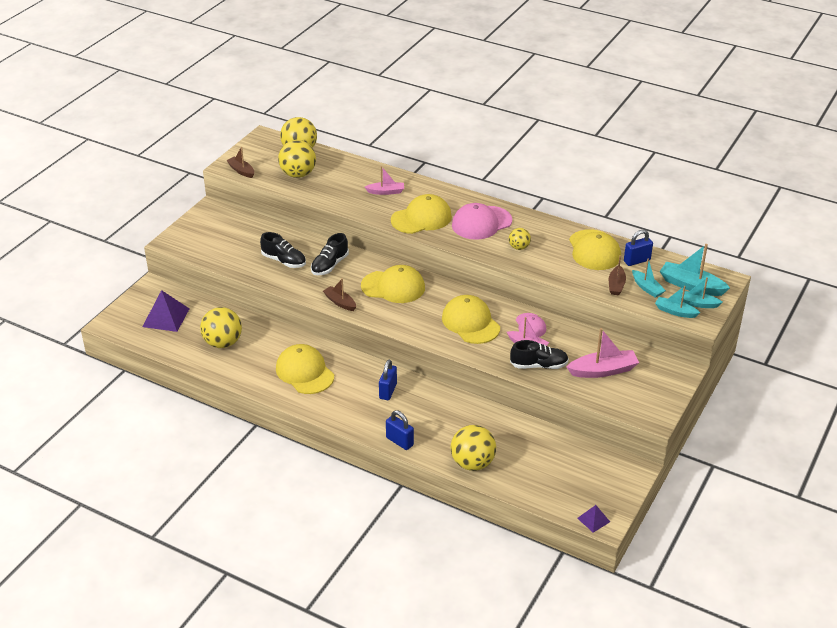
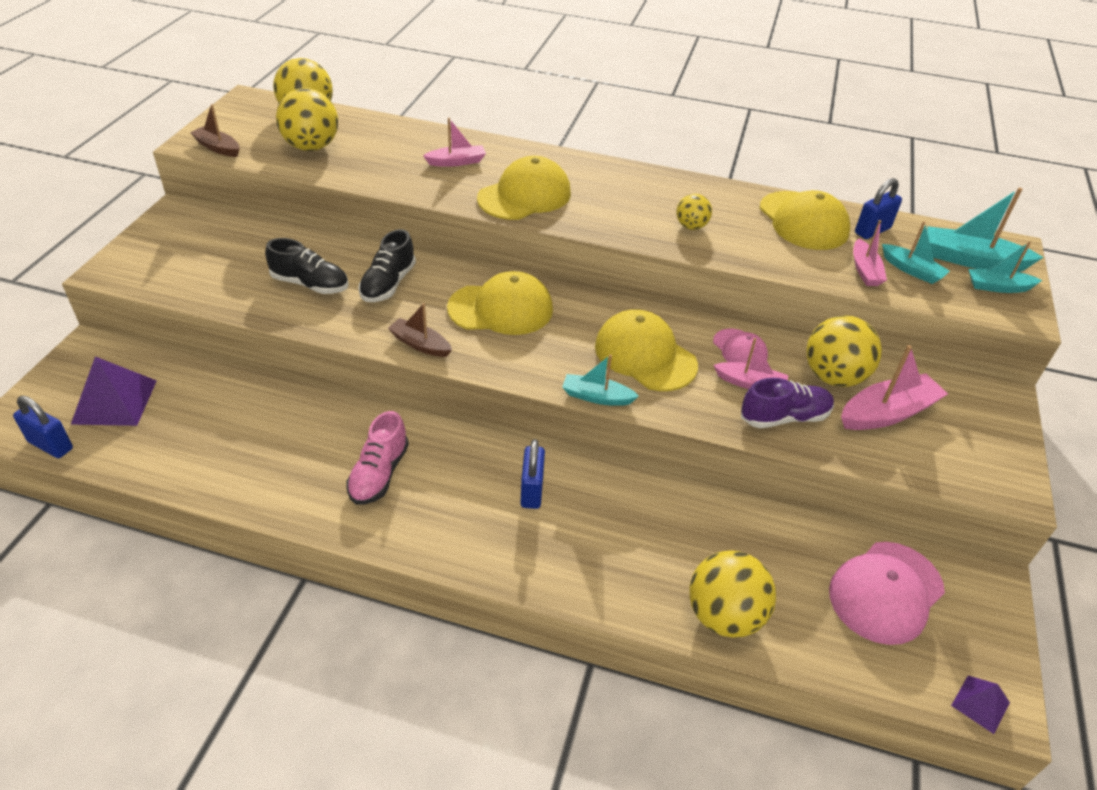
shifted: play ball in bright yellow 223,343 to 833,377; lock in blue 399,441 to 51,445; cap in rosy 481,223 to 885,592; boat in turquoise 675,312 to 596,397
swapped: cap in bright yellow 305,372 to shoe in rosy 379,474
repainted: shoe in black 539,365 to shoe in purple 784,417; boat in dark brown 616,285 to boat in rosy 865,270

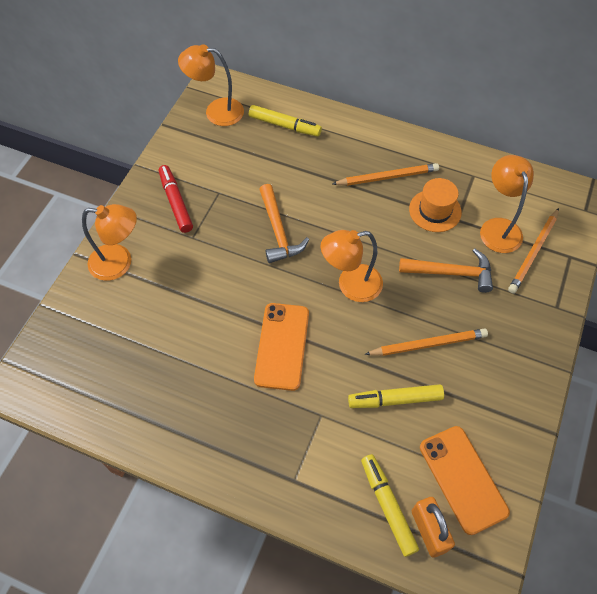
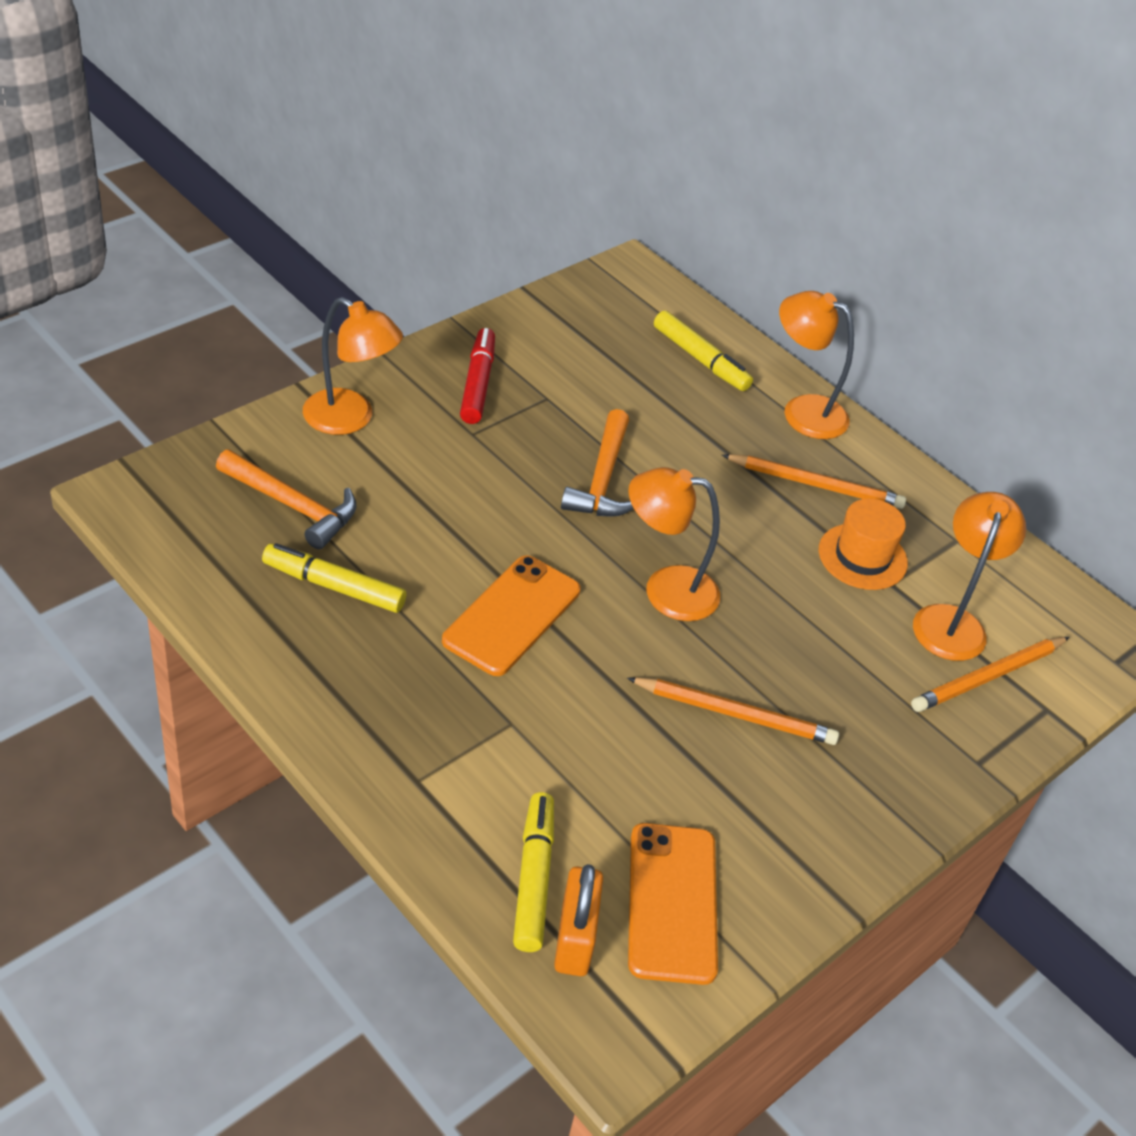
shifted: reading lamp in orange 216,111 to 803,411; marker in bright yellow 395,399 to 334,586; carpenter's hammer in orange 451,273 to 292,506

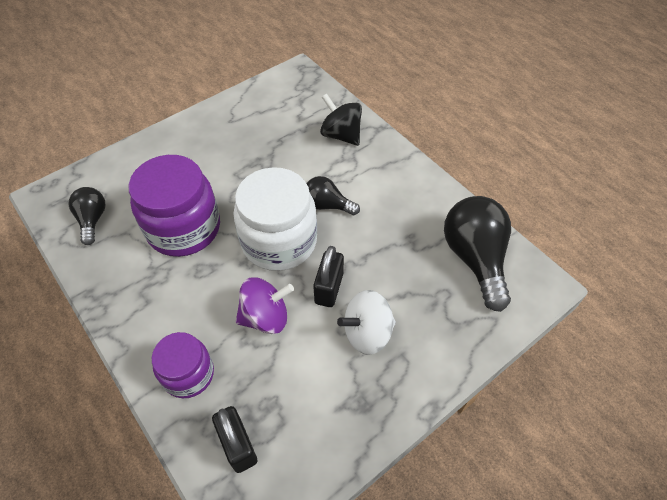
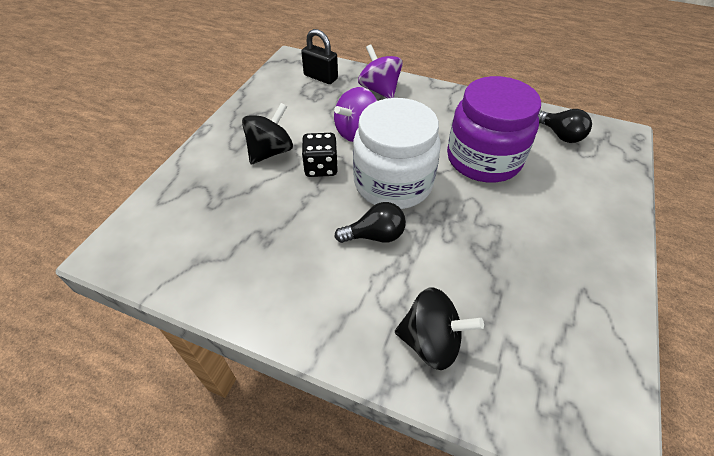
gone: bulb in black 475,258
swapped: jar in purple 188,374 to whirligig in purple 379,90; lock in black 329,288 to dice in black 321,167
repainted: whirligig in snow-white 367,333 to whirligig in black 270,152

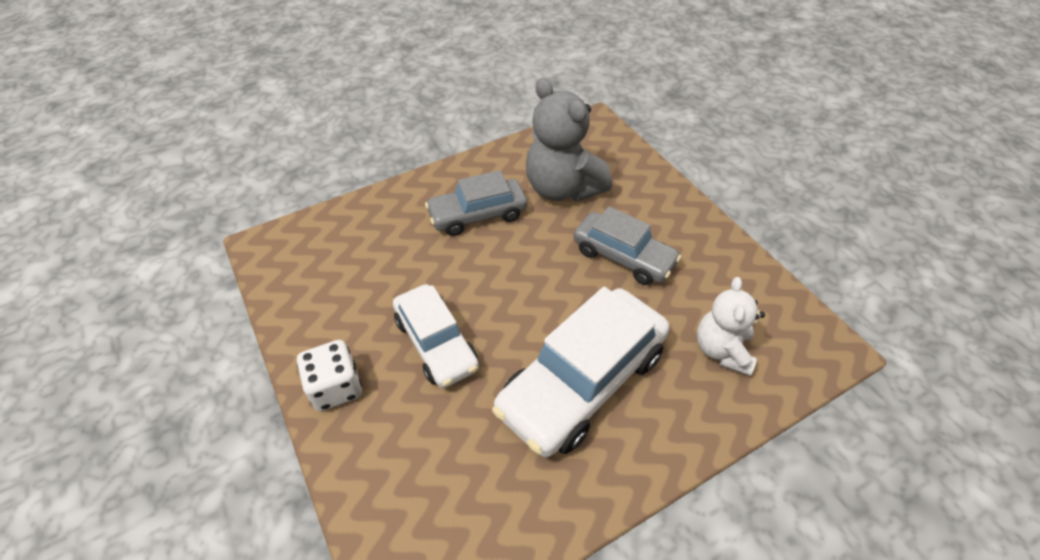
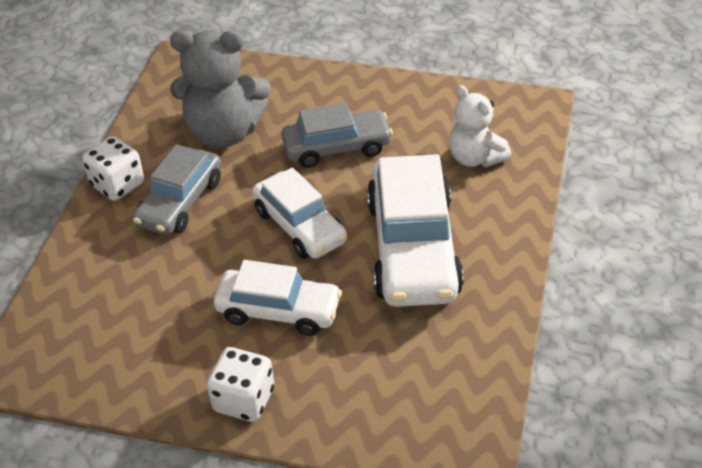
new: dice in snow-white 117,184; toy car in snow-white 300,226

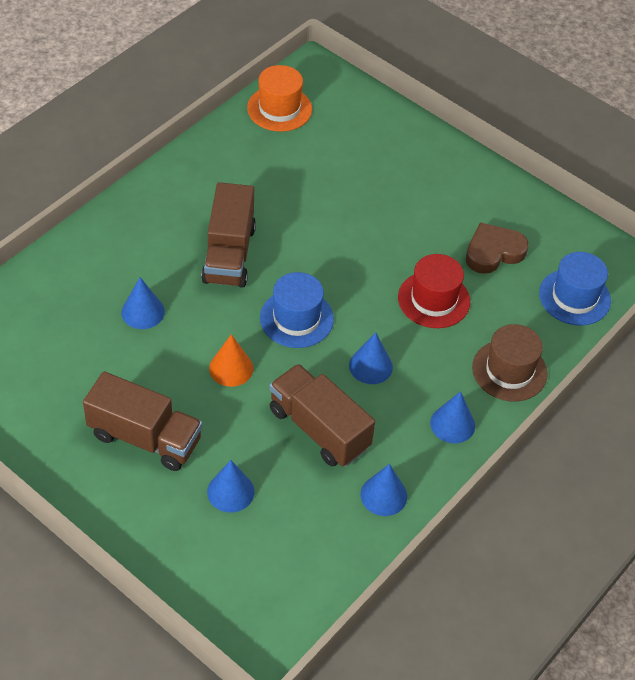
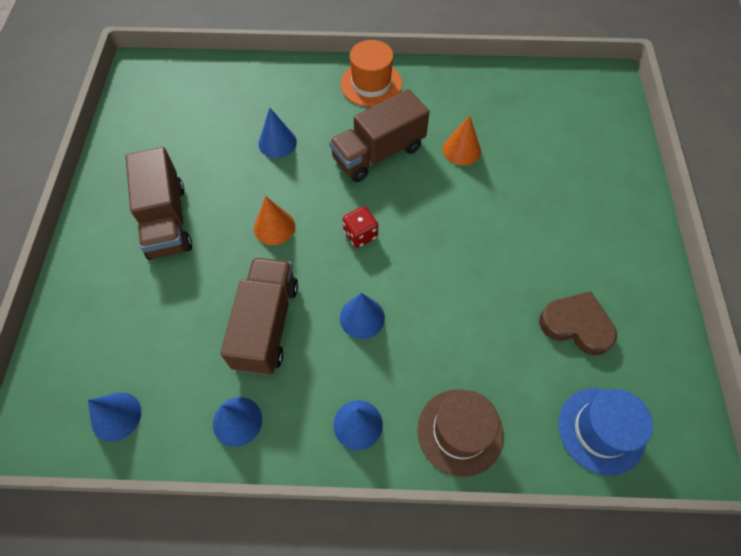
gone: top hat in red 434,299
new: solid cone in orange 461,150
shifted: solid cone in blue 230,491 to 116,416; top hat in orange 279,108 to 371,84
swapped: top hat in blue 296,318 to dice in red 360,235

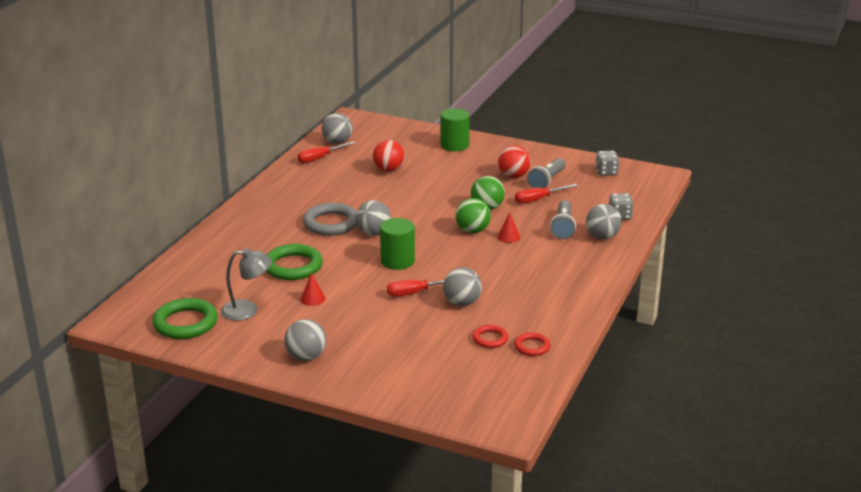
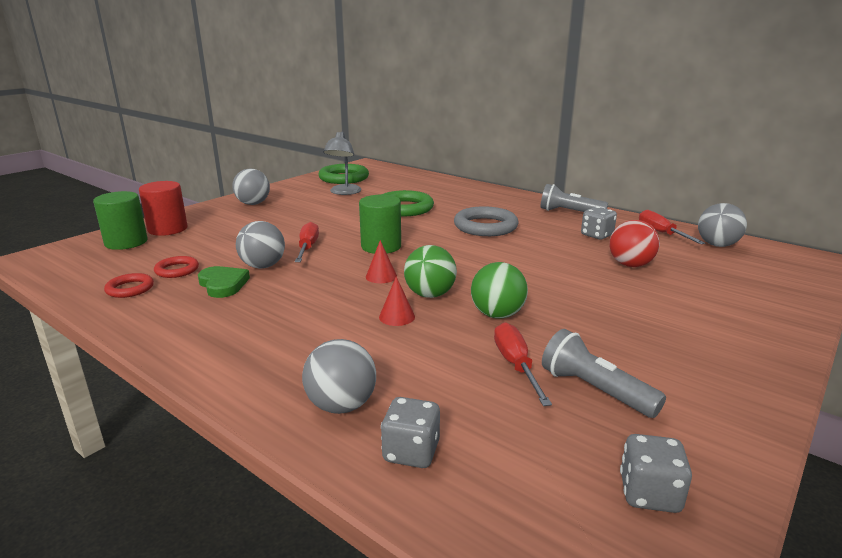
gone: play ball in gray 373,233; play ball in red 513,176
new: cylinder shape in red 168,229; heart shape in leaf-green 223,284; dice in gray 596,235
shifted: solid cone in red 312,299 to 381,276; cylinder shape in leaf-green 454,145 to 126,242; flashlight in gray 563,227 to 569,212

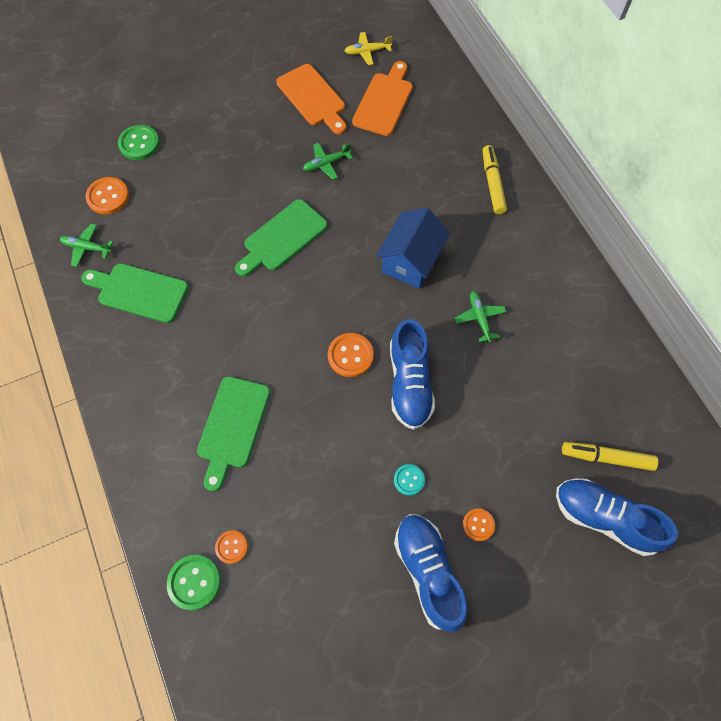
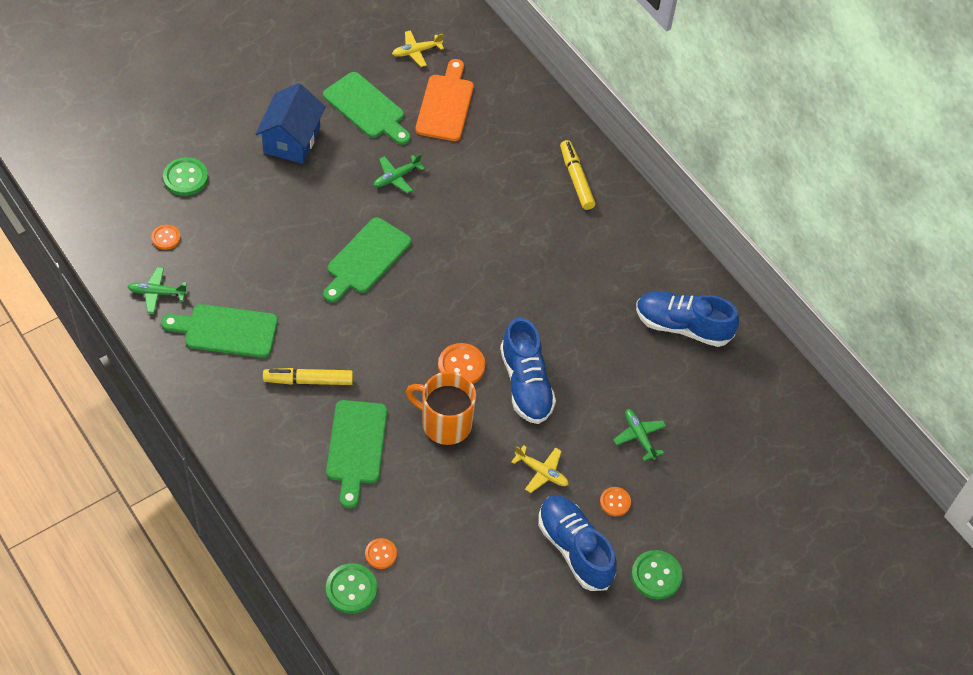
new: mug in orange 445,423; sewing button in leaf-green 656,575
shifted: house in blue 410,261 to 292,140; aeroplane in leaf-green 479,318 to 639,436; shoe in blue 604,518 to 682,326; marker in bright yellow 606,457 to 308,381
swapped: sewing button in turquoise 409,480 to aeroplane in bright yellow 541,472
repainted: chopping board in orange 313,98 to chopping board in leaf-green 366,108
scaled: sewing button in orange 108,197 = 166,238 x0.63

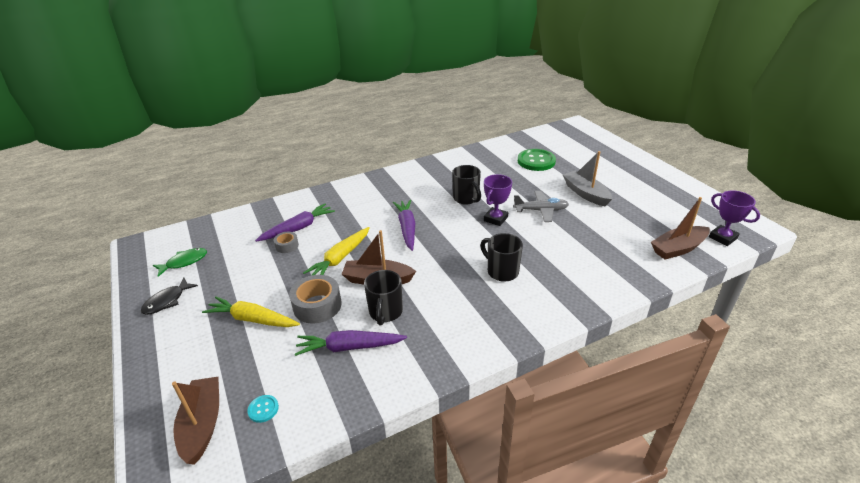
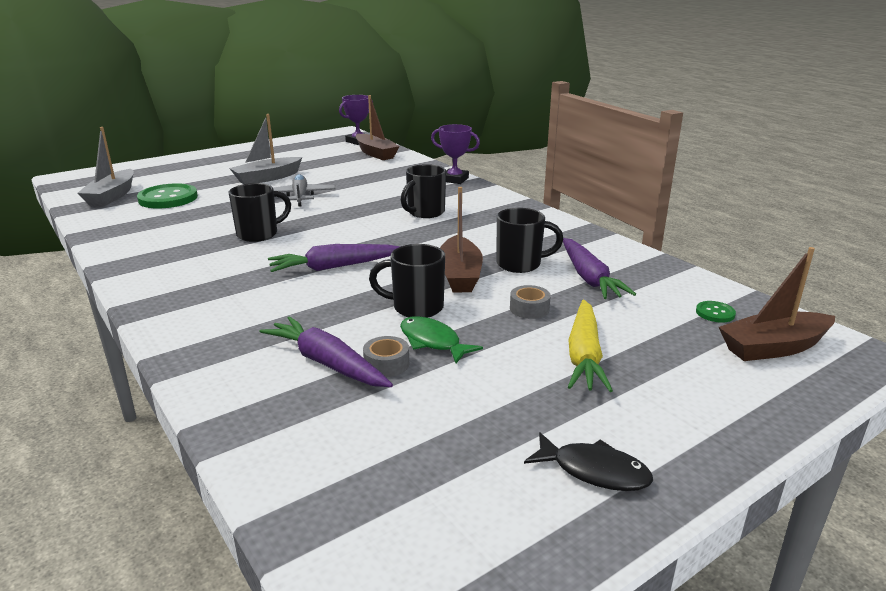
new: boat in gray 112,196
shifted: fish figure in leaf-green 184,262 to 432,342; prize cup in purple 495,219 to 454,179
swapped: root vegetable in bright yellow 340,258 to mug in black 416,307
repainted: sewing button in turquoise 263,409 to sewing button in leaf-green 715,313
scaled: sticky tape in gray 317,305 = 529,309 x0.55

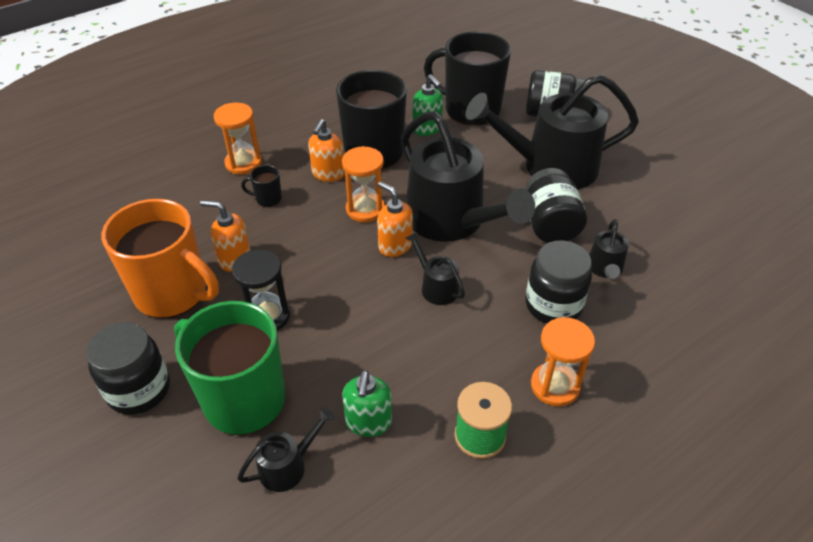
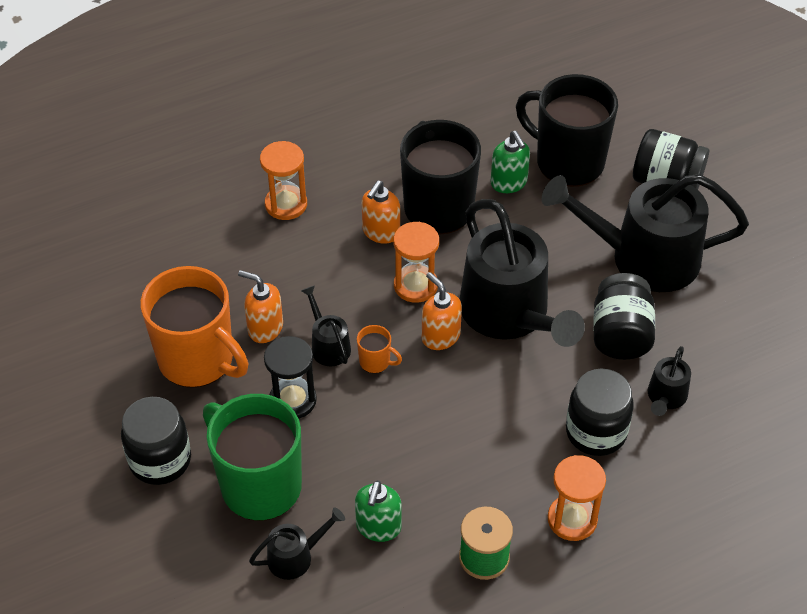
gone: mug in black 268,199
new: mug in orange 375,362
shifted: watering pot in black 436,287 to 328,345

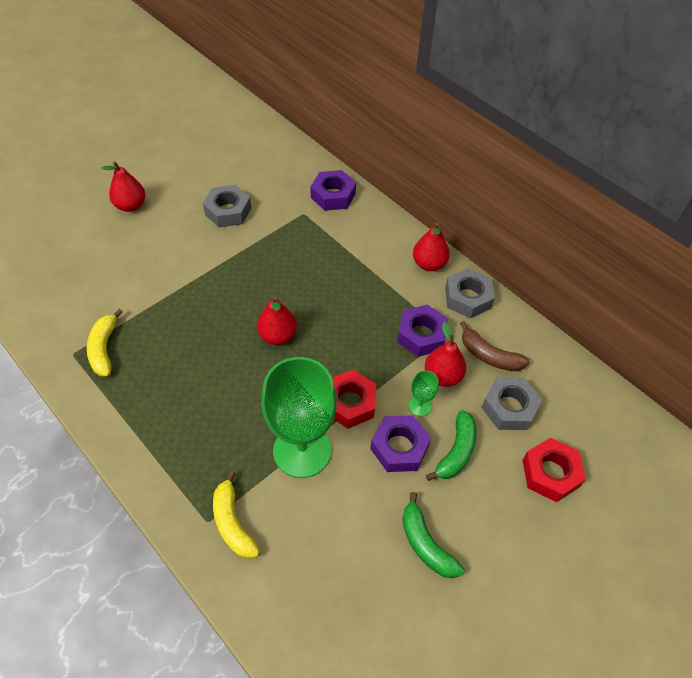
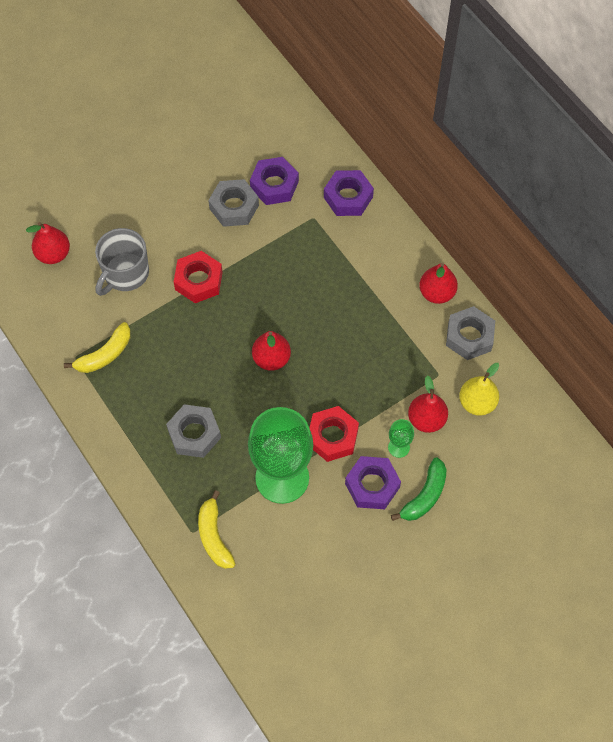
gone: banana fruit in leaf-green 426,544
new: mug in gray 125,274
shifted: pear in red 130,206 to 53,254; nut in purple 421,335 to 274,185; nut in gray 509,408 to 194,434; nut in red 550,473 to 198,281
swapped: banana fruit in dark brown 489,355 to pear in bright yellow 477,403
rotated: banana fruit in bright yellow 104,349 = 104,355 135 degrees counterclockwise

